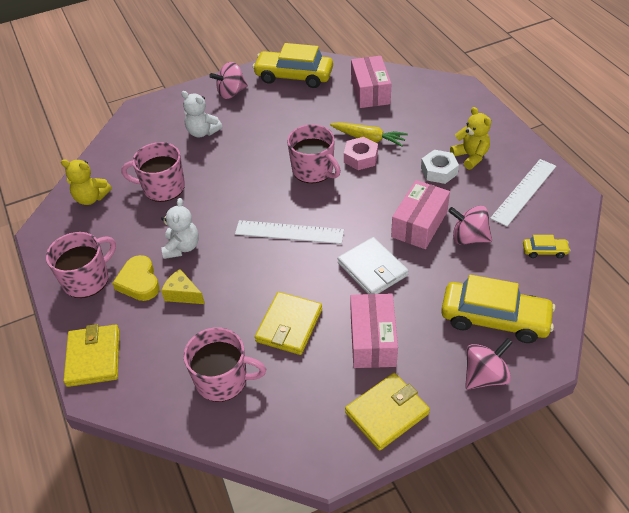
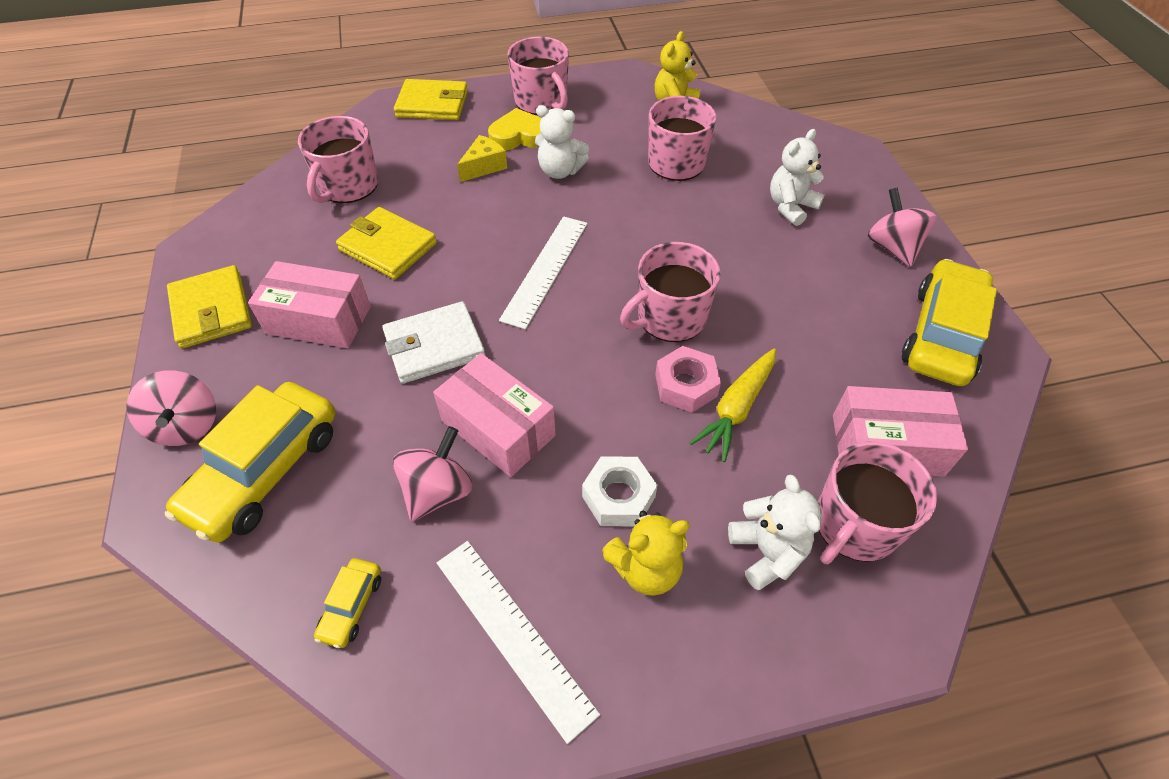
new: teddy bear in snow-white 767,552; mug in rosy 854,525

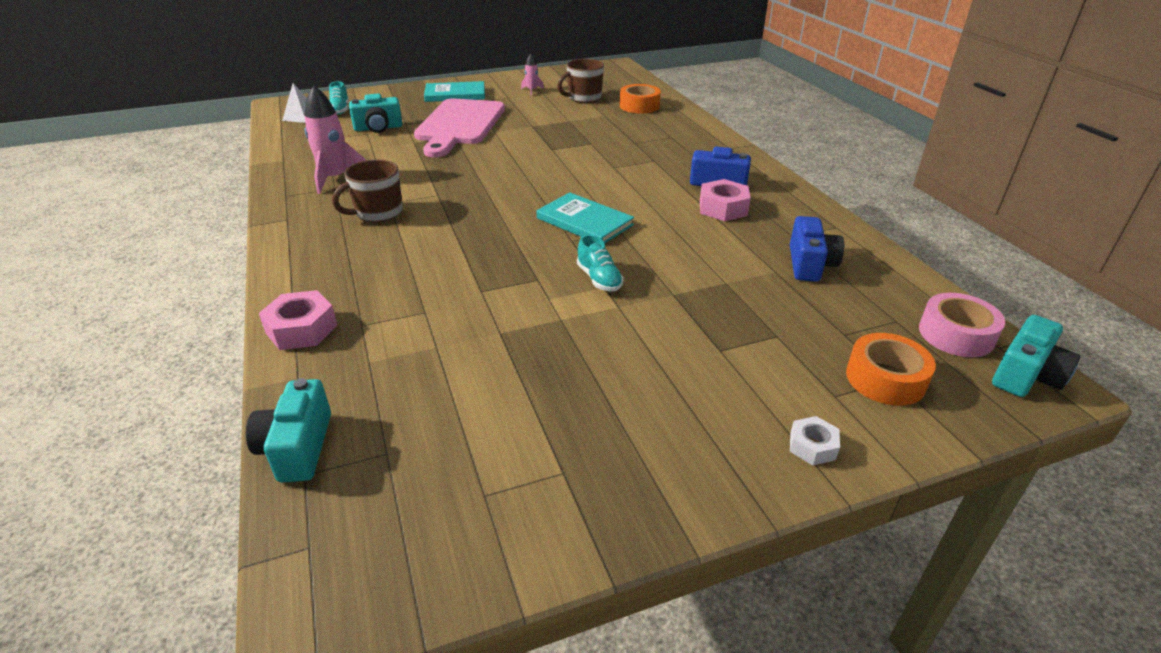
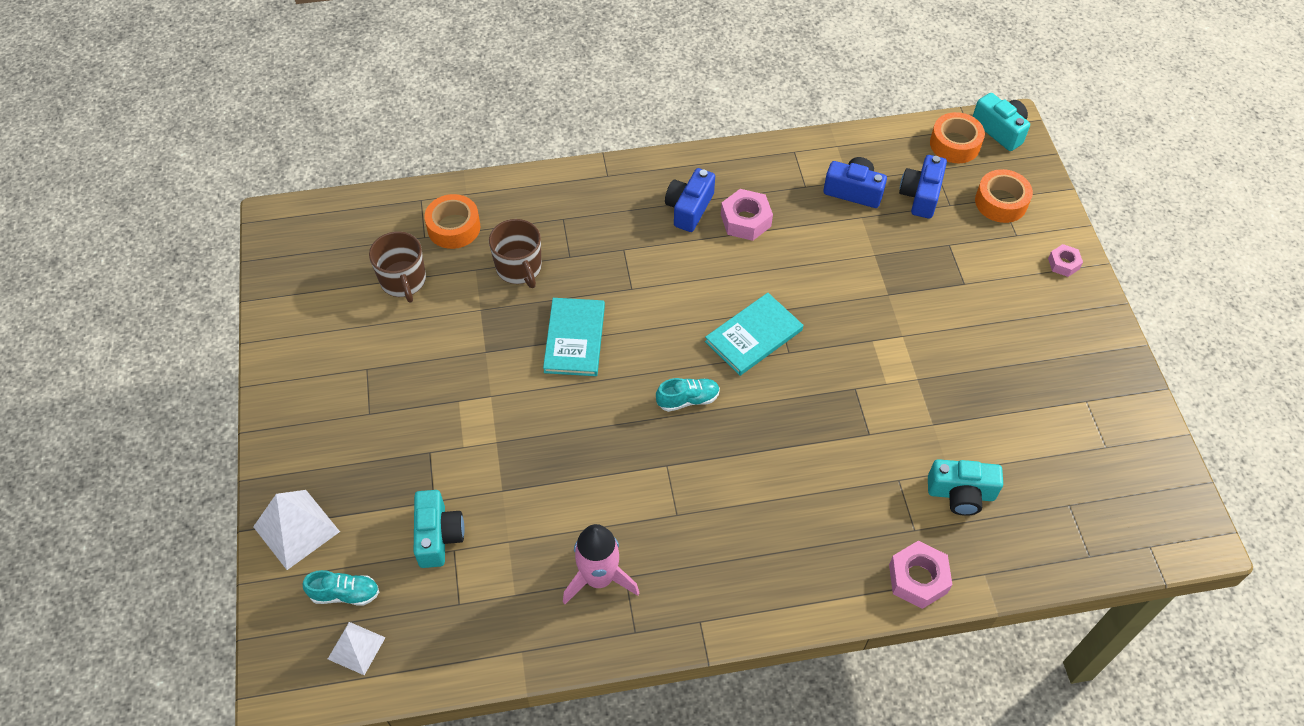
gone: chopping board in rosy 459,125; toy rocket in rosy 532,90
new: pyramid in snow-white 296,529; camera in blue 921,195
shifted: camera in turquoise 297,447 to 961,494; mug in dark brown 378,213 to 519,268; book in turquoise 455,94 to 574,339; shoe in turquoise 599,279 to 688,400
repainted: nut in snow-white 812,446 to nut in rosy 1063,264; sticky tape in rosy 956,334 to sticky tape in orange 955,144

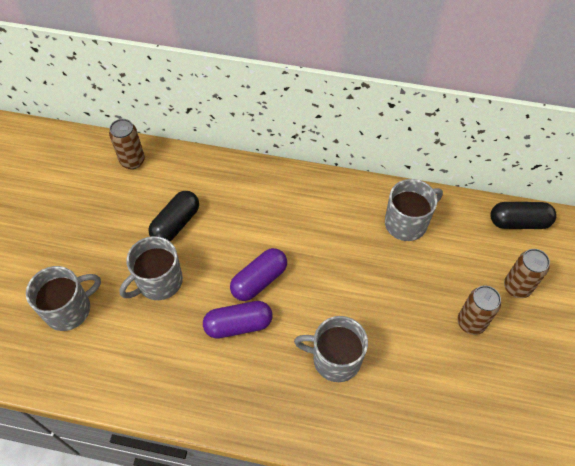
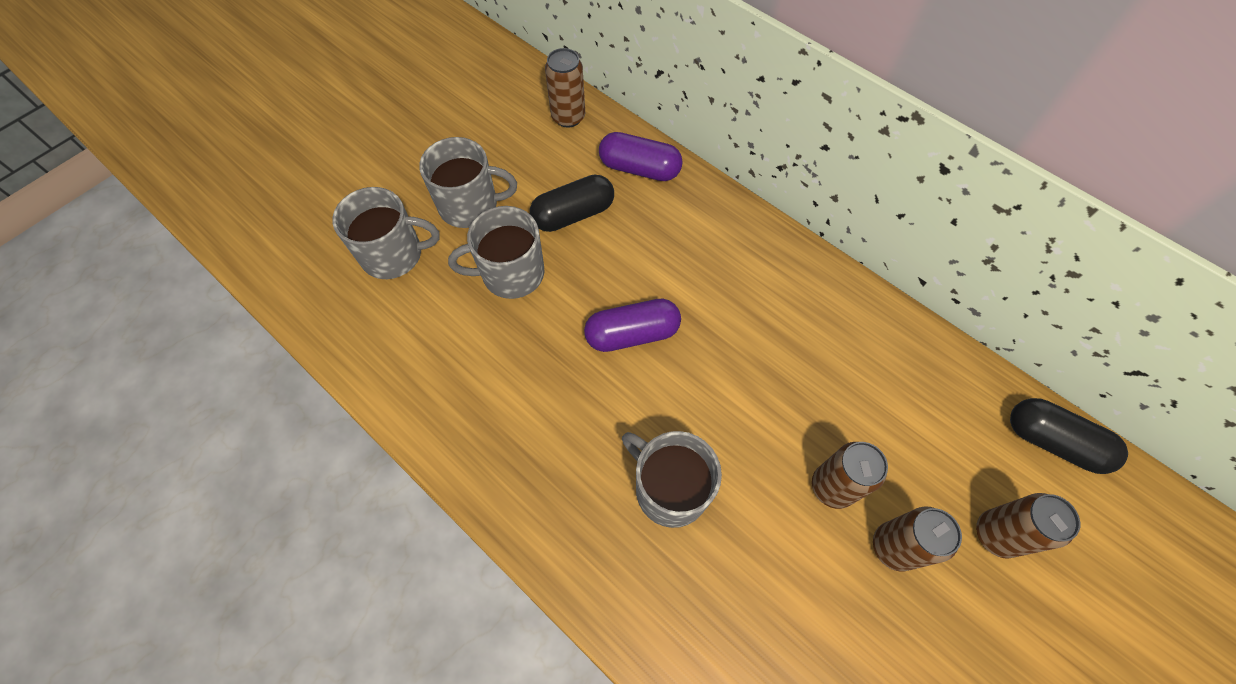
new: tin in dark brown 832,487
shifted: pill shape in purple 238,325 to 639,169; mug in gray 407,222 to 470,205

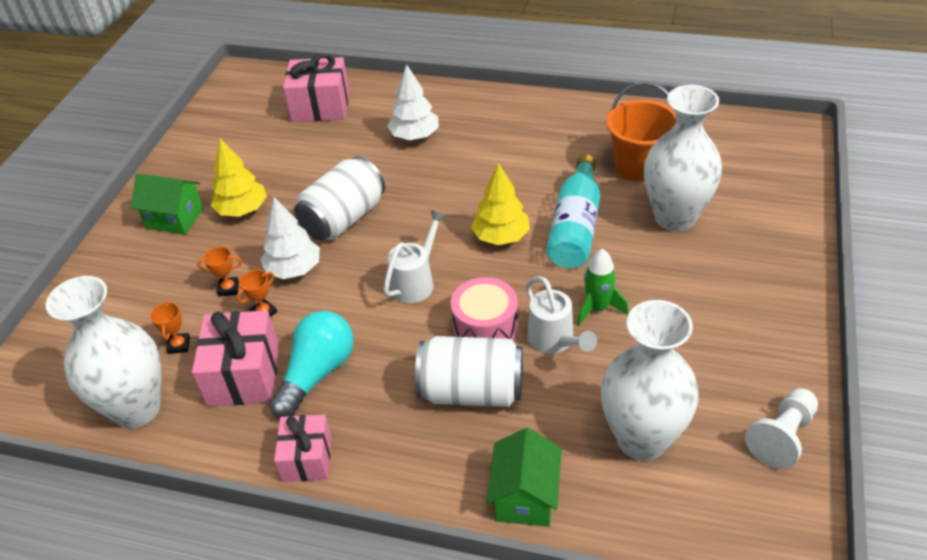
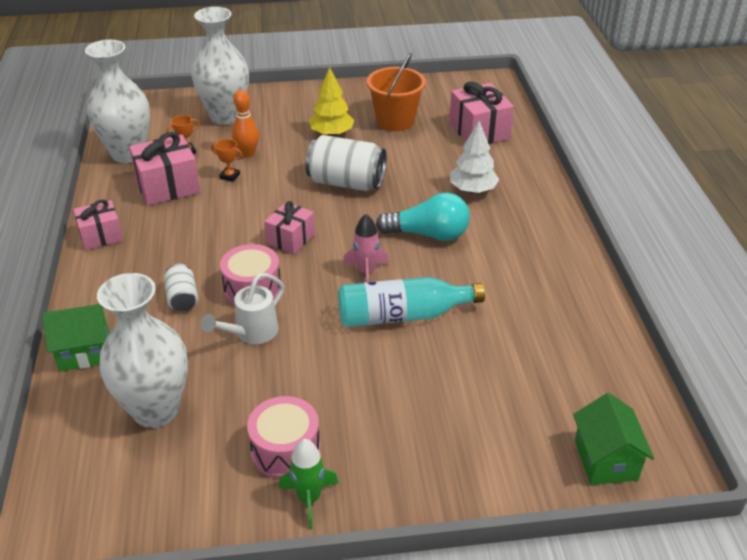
gone: toy tree in snow-white 294,269; chess pawn in snow-white 782,437
new: drum in rosy 285,450
shifted: house in leaf-green 175,218 to 605,460; bulb in turquoise 317,373 to 428,234; toy rocket in leaf-green 597,308 to 309,499; pail in orange 639,166 to 395,121; tall vase in snow-white 675,217 to 225,116
swapped: prize cup in orange 228,289 to skittle in orange 247,154; watering pot in snow-white 416,282 to wrapped gift in rosy 290,239; toy tree in bright yellow 501,237 to toy rocket in rosy 366,272
scaled: tin in snow-white 471,391 = 182,298 x0.54

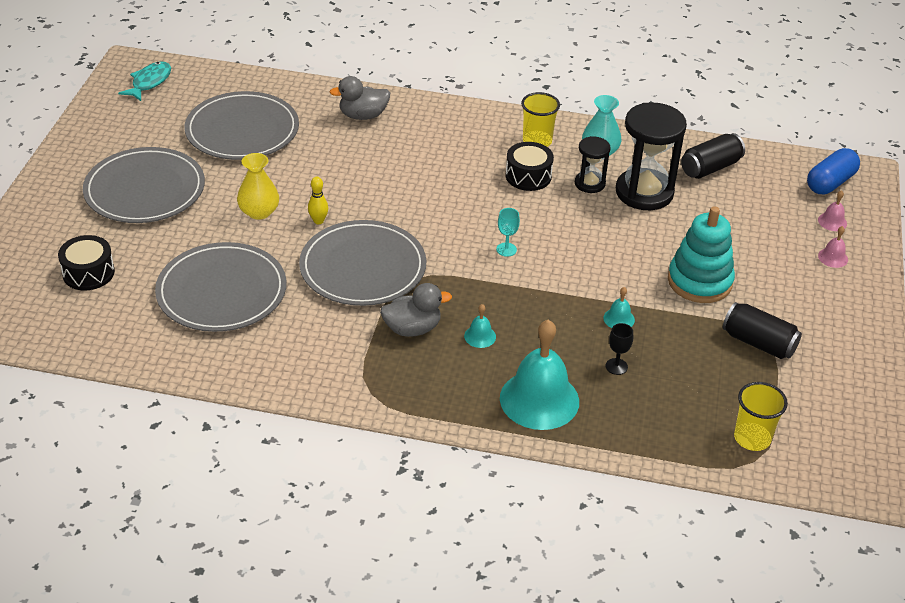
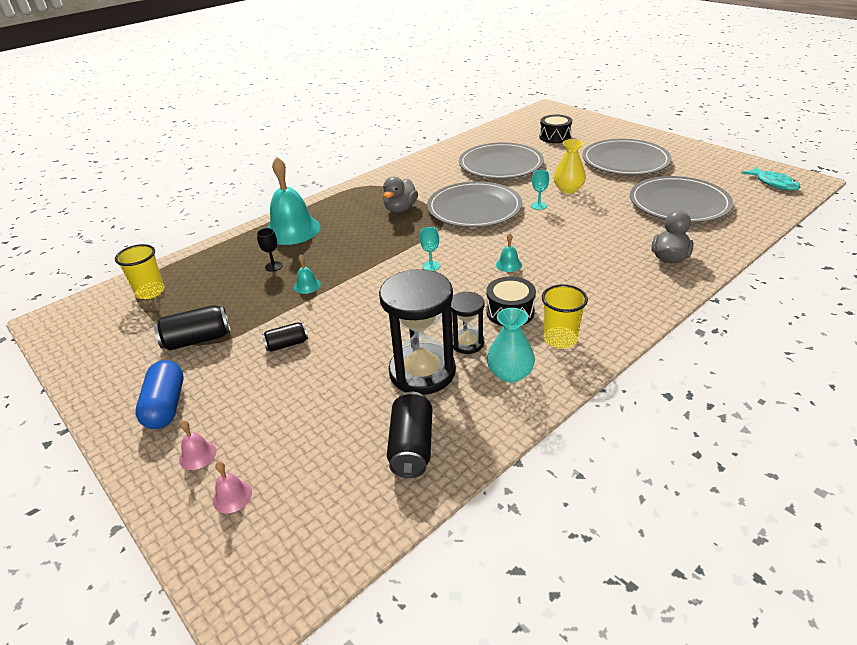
shifted: hand bell in turquoise 480,336 to 508,264; pill shape in blue 830,183 to 166,406
swapped: skittle in bright yellow 318,221 to wine glass in turquoise 538,206; stacking toy in turquoise 699,281 to tin in black 287,344

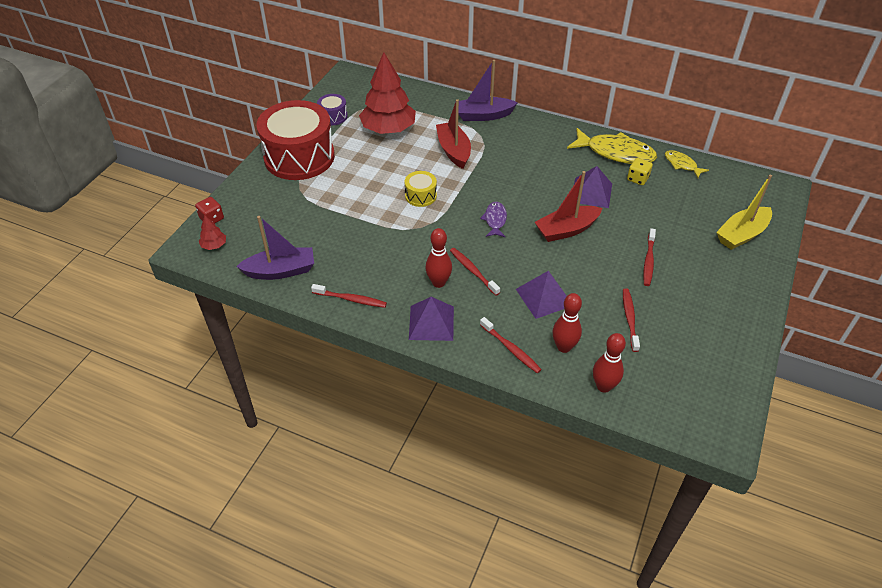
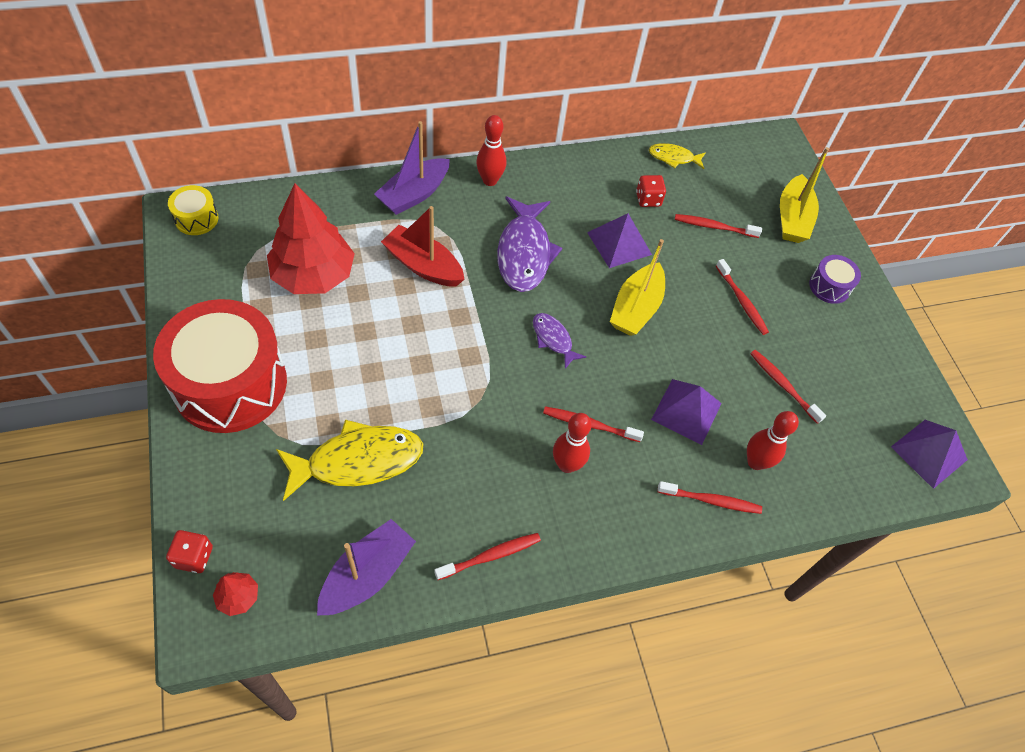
new: fish figure in purple 524,253; tooth brush in red 714,227
shifted: drum in purple 333,116 to 829,286; drum in bright yellow 420,196 to 196,219; pyramid in purple 431,322 to 928,453; fish figure in bright yellow 616,153 to 358,461; skittle in red 603,386 to 490,180
repainted: boat in red 566,230 to boat in bright yellow 636,308; dice in bright yellow 637,179 to dice in red 648,199

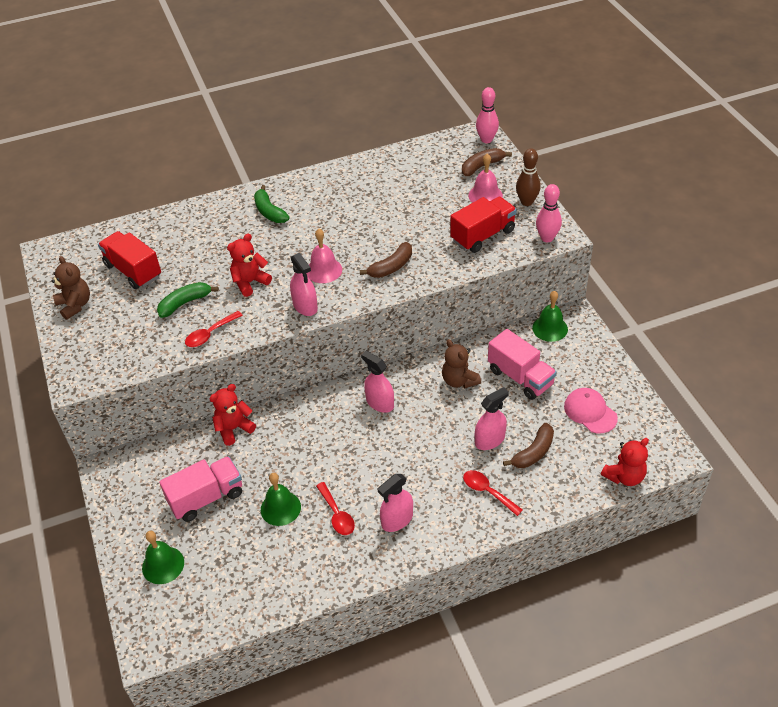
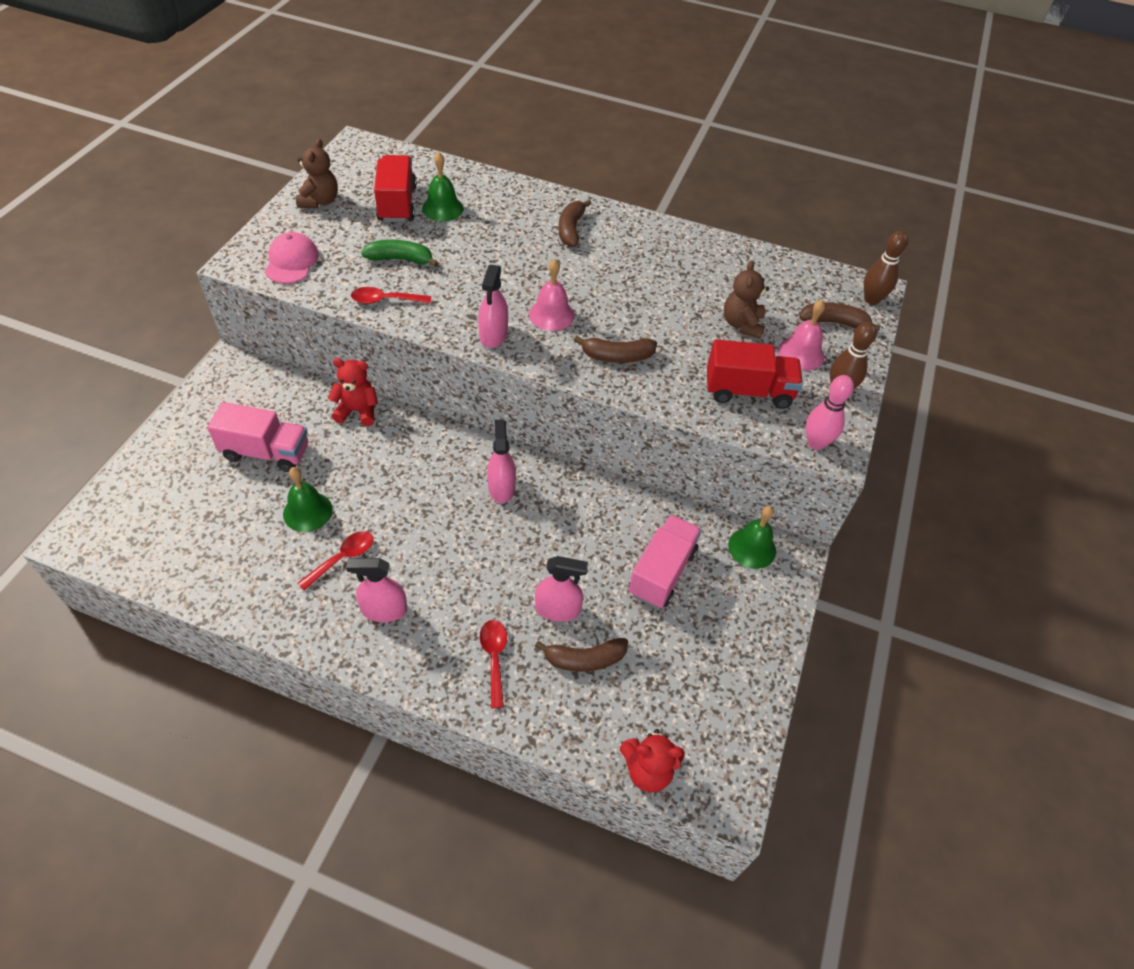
gone: teddy bear in red 250,282
shifted: hand bell in leaf-green 163,565 to 442,208; teddy bear in dark brown 459,380 to 742,324; cap in rosy 590,412 to 291,261
repainted: banana fruit in leaf-green 269,212 to banana fruit in dark brown 571,229; skittle in rosy 486,140 to skittle in dark brown 871,299
rotated: teaspoon in red 337,514 = 342,558 150 degrees counterclockwise; truck in rosy 520,377 = 662,572 150 degrees counterclockwise

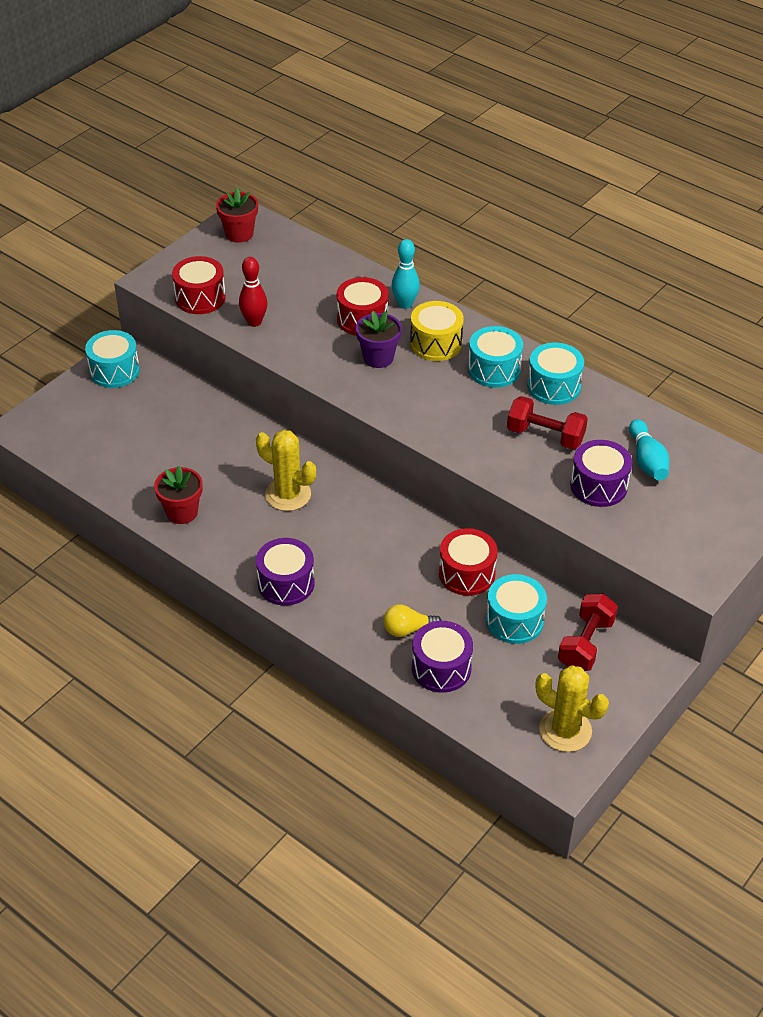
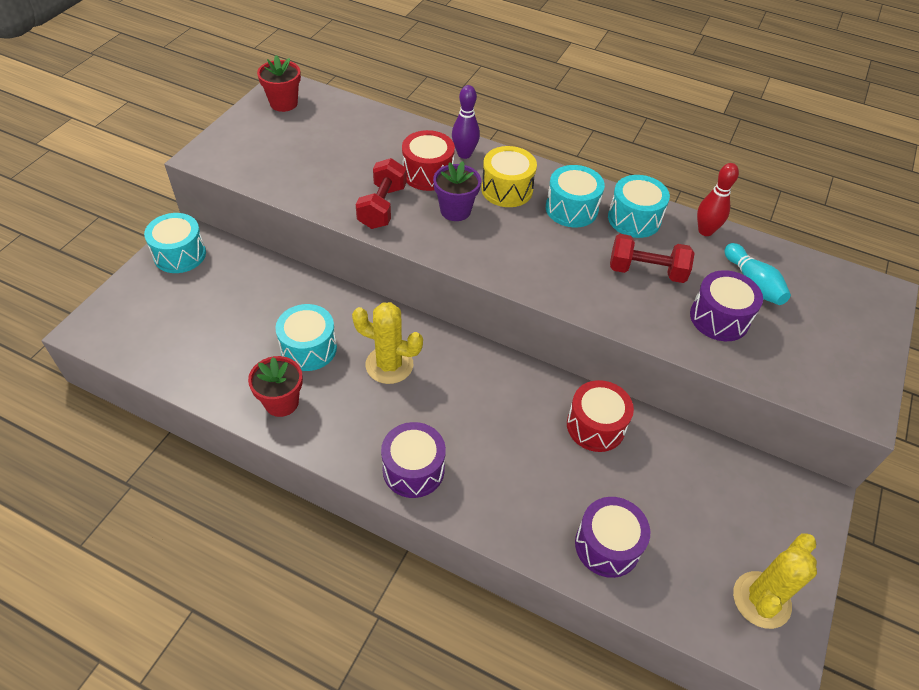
gone: drum in red 200,298; bulb in bright yellow 408,629
shifted: skittle in red 254,322 to 705,231; drum in turquoise 514,620 to 309,348; free weight in red 585,644 to 382,207
repainted: skittle in turquoise 405,304 to skittle in purple 464,154
rotated: cactus in bright yellow 565,730 = 761,600 75 degrees counterclockwise

